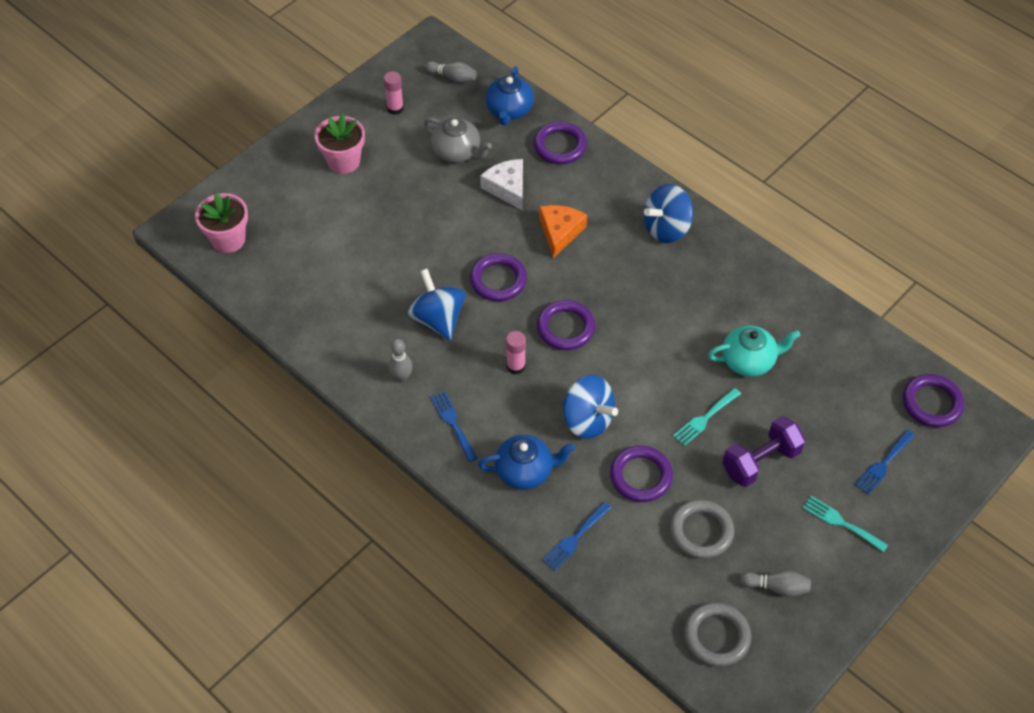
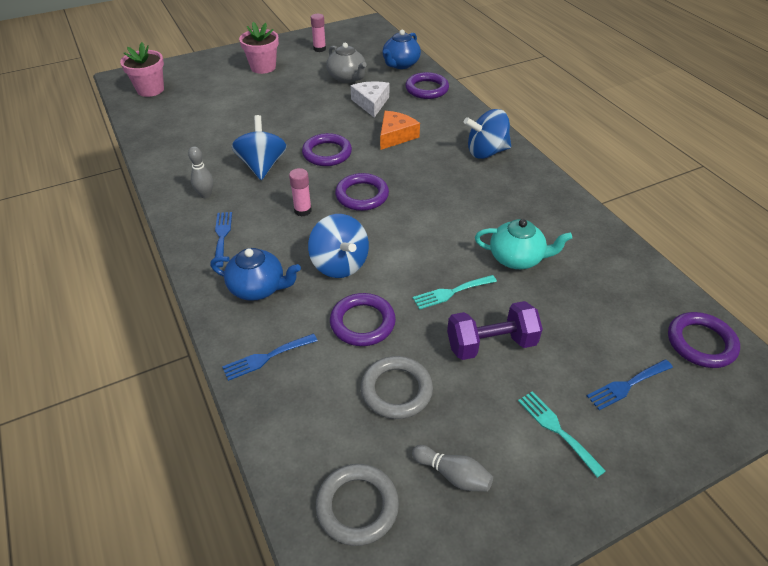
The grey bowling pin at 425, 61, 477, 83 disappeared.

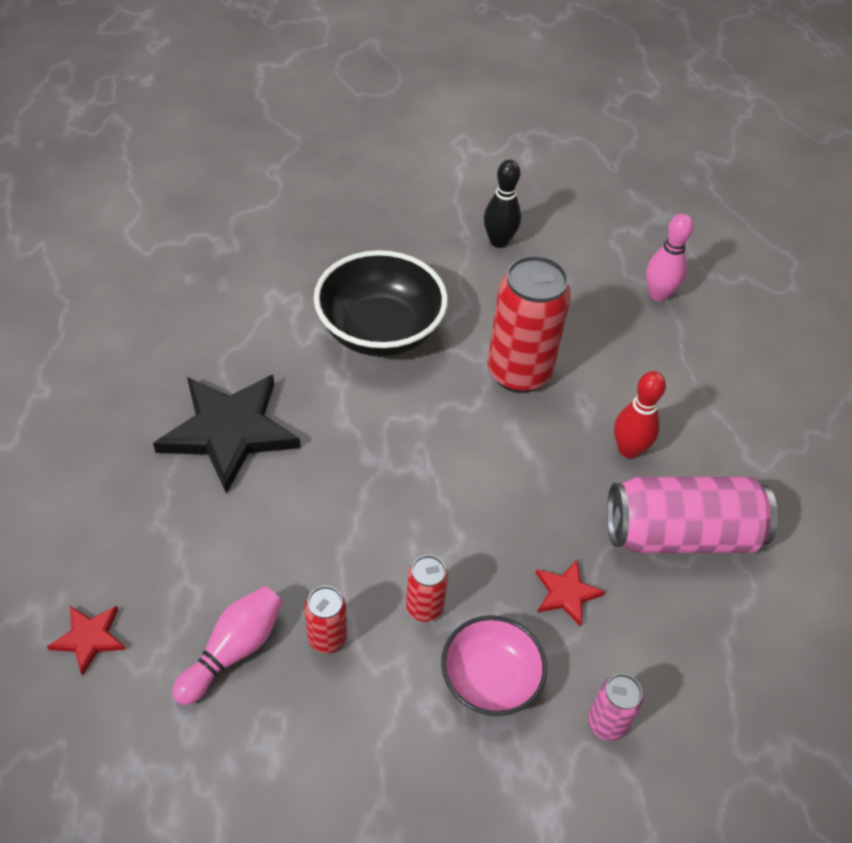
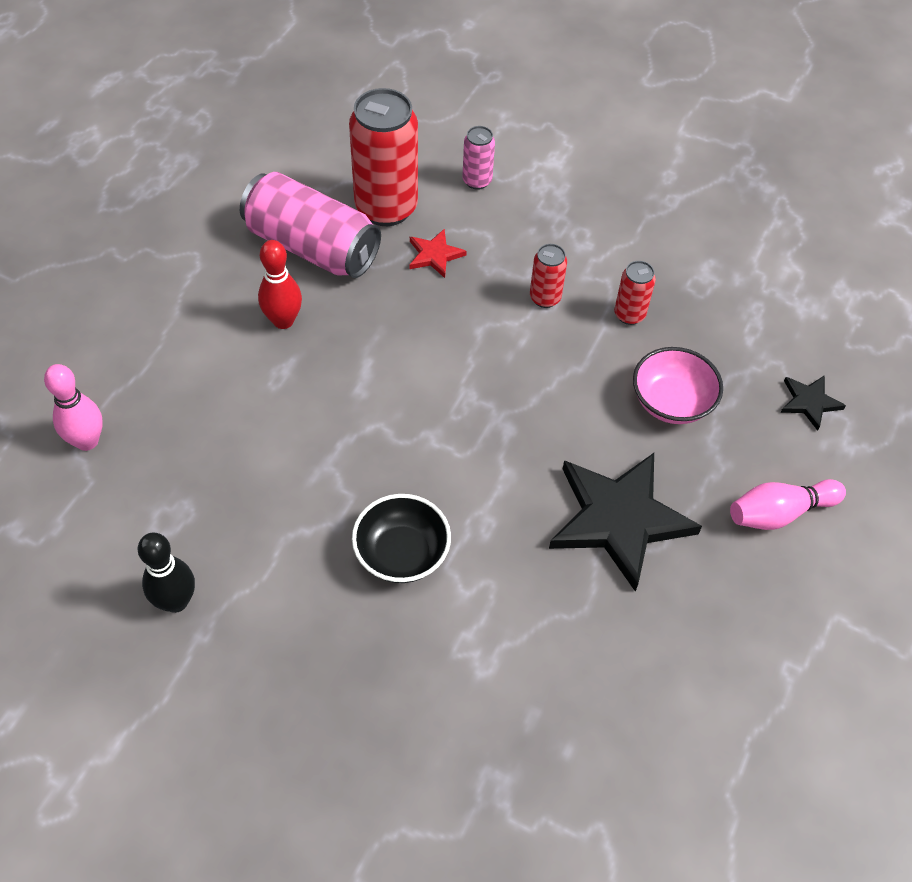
The red five-pointed star at 47, 606, 126, 676 became the jet-black five-pointed star at 780, 375, 846, 431.
The rose-pink bowling pin moved from 172, 586, 283, 705 to 730, 479, 846, 530.
The jet-black deep dish at 314, 250, 448, 357 changed to 0.62 times the size.
The rose-pink deep dish moved from 441, 615, 547, 716 to 633, 347, 723, 424.
The red soda can moved from 488, 255, 571, 393 to 349, 88, 418, 226.

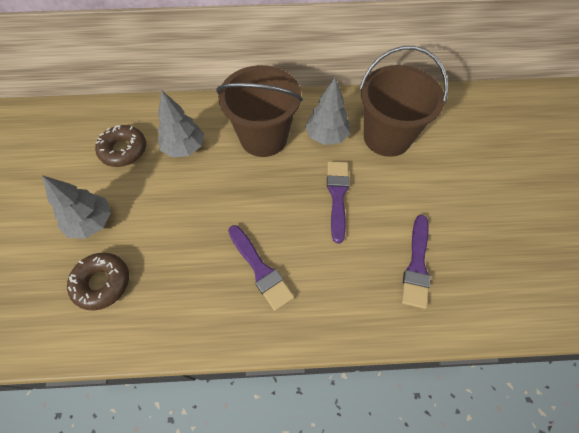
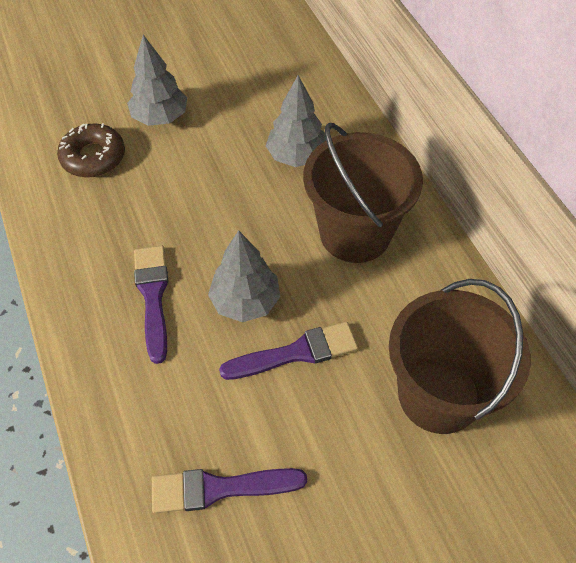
The russet donut at 95, 125, 146, 167 disappeared.
The violet paintbrush at 228, 225, 294, 311 turned 135 degrees clockwise.
The grey toy tree moved from 305, 78, 350, 145 to 208, 230, 280, 322.

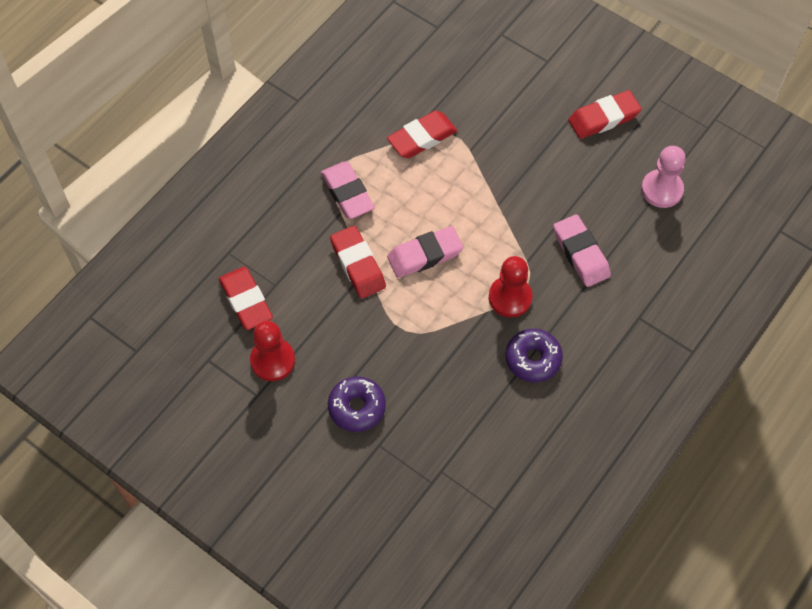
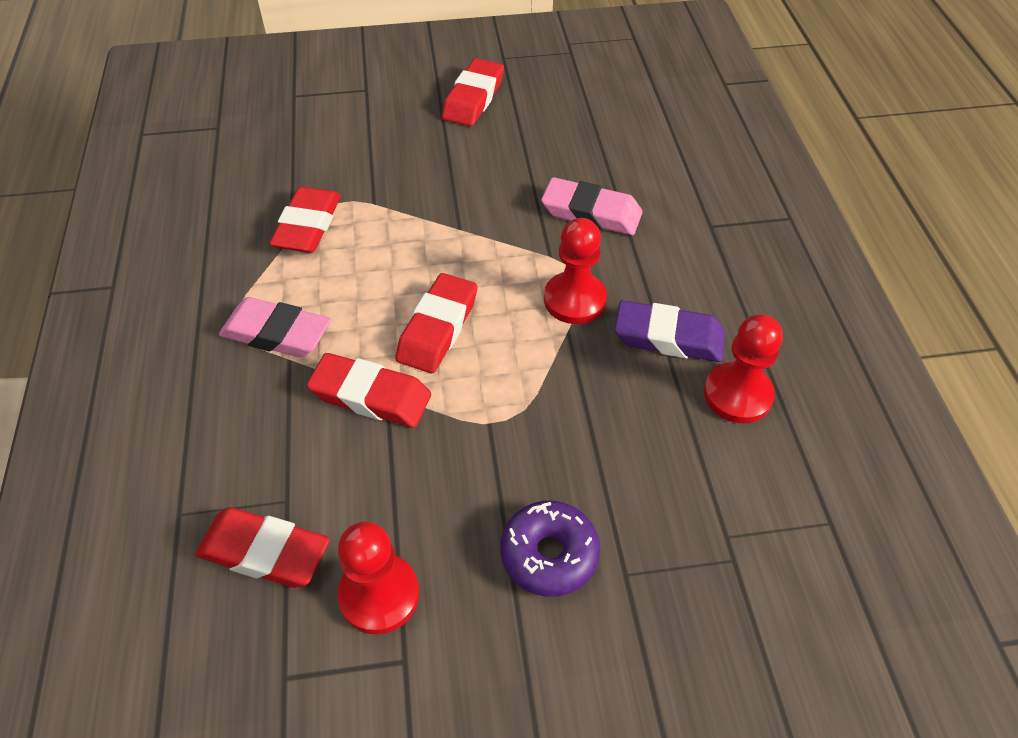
The rose-pink gum eraser at 387, 226, 463, 278 became the red gum eraser at 395, 273, 477, 373.
The violet donut at 505, 329, 563, 382 was replaced by the violet gum eraser at 614, 300, 725, 362.
The rose-pink chess pawn at 641, 146, 686, 208 disappeared.
The red chess pawn at 704, 314, 783, 424 appeared.

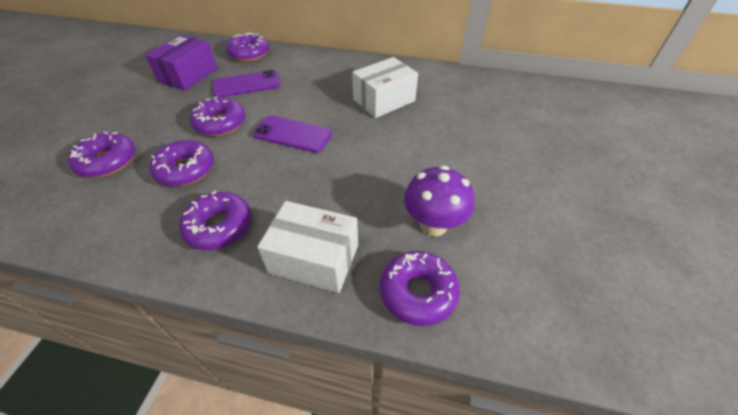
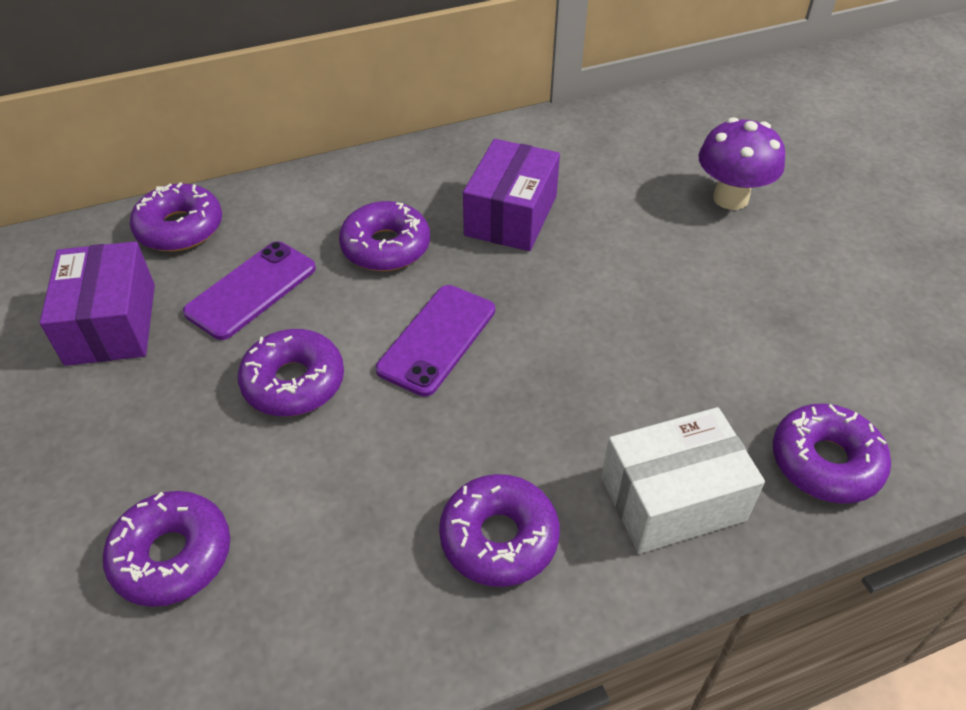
The violet donut moved from 149, 140, 214, 187 to 339, 201, 430, 271.
The violet mobile phone at 253, 115, 332, 153 turned 45 degrees counterclockwise.
The pure white box at 352, 57, 418, 118 became the violet box at 463, 139, 560, 251.
The violet fungus moved from 404, 165, 474, 236 to 699, 117, 785, 210.

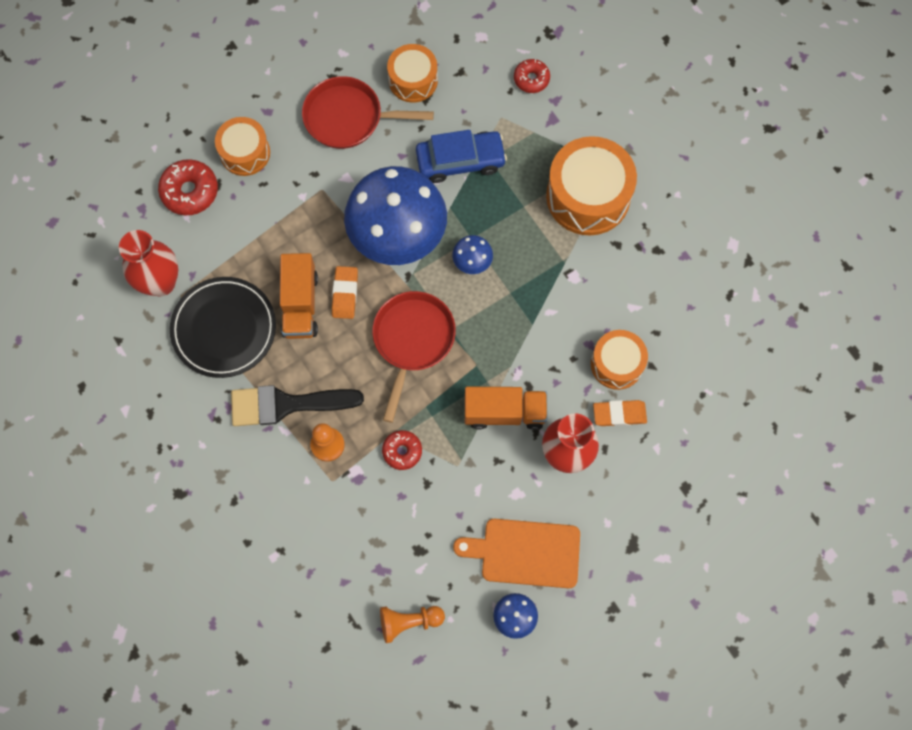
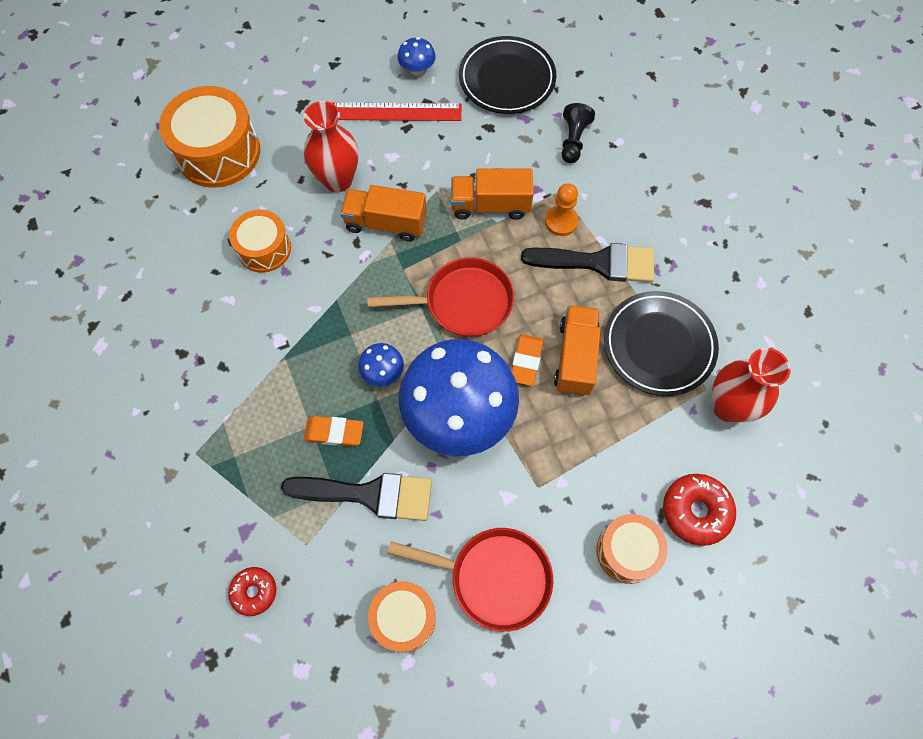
The red frying pan at 372, 291, 456, 423 turned 120 degrees counterclockwise.
The orange chess pawn at 380, 606, 445, 643 was replaced by the jet-black flat dish at 459, 36, 556, 114.
The red donut at 382, 430, 422, 470 was replaced by the orange truck at 451, 168, 534, 220.
The royal blue toy car at 416, 130, 507, 183 was replaced by the jet-black paintbrush at 281, 473, 432, 521.
The orange bread board at 453, 519, 580, 588 was replaced by the red measuring stick at 333, 103, 462, 121.
The orange drum moved from 546, 136, 637, 235 to 159, 86, 260, 188.
The orange gum eraser moved from 593, 400, 647, 426 to 304, 416, 364, 446.
The jet-black chess pawn at 562, 103, 595, 163 appeared.

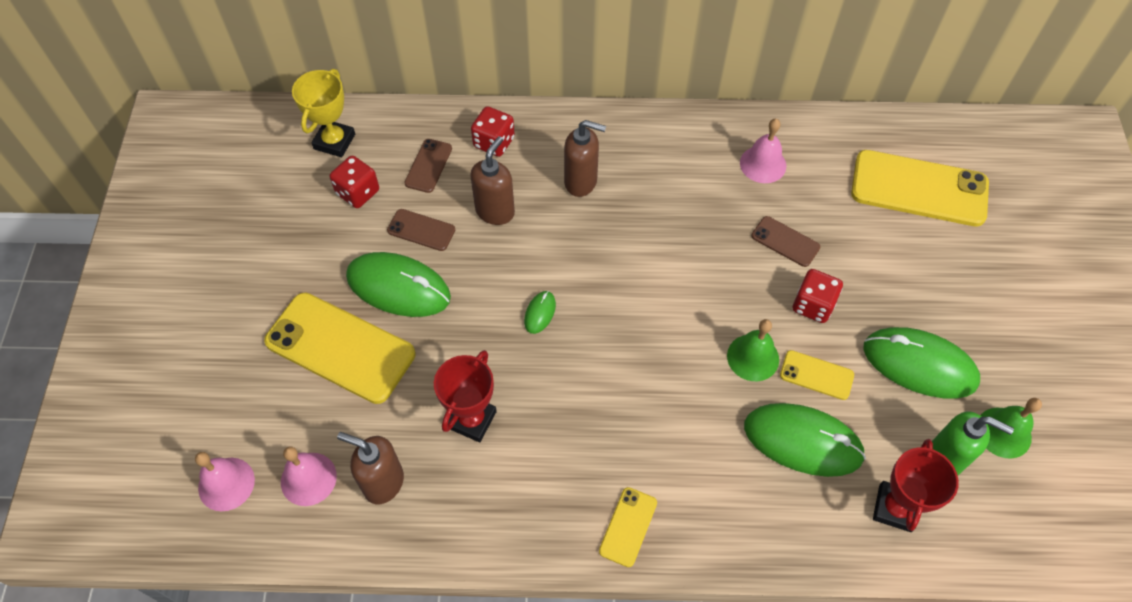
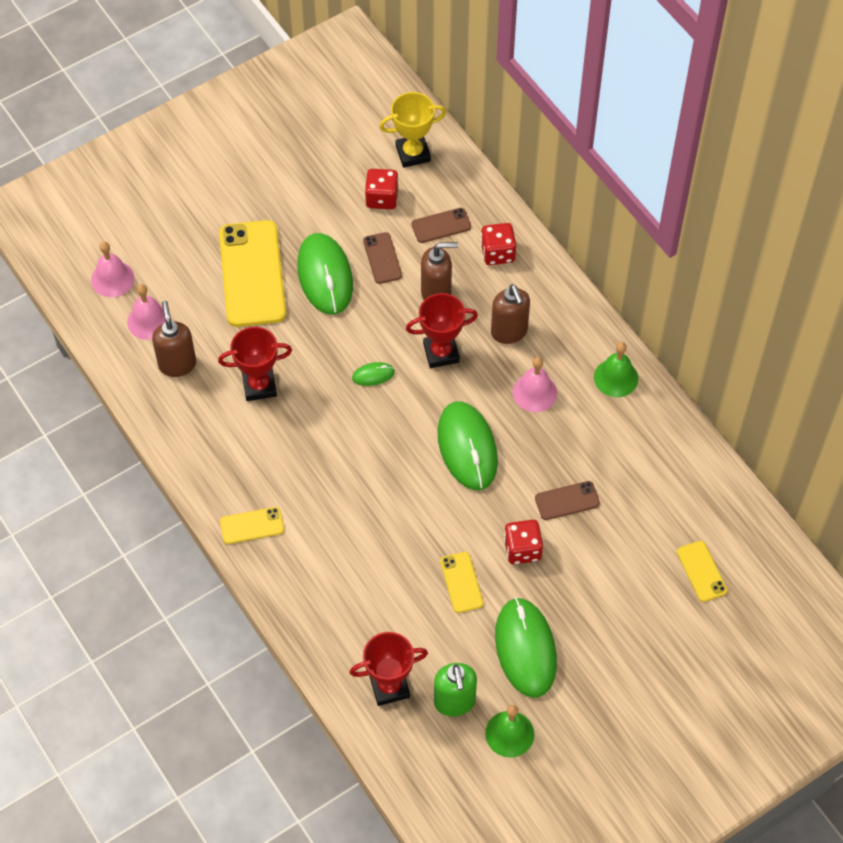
The green bell moved from 727, 319, 779, 381 to 594, 342, 638, 397.
The rose-pink bell moved from 740, 119, 786, 183 to 513, 357, 557, 412.
The green mouse moved from 744, 403, 866, 477 to 437, 401, 498, 490.
The russet mobile phone at 751, 216, 820, 267 turned 75 degrees clockwise.
The bright yellow mobile phone at 851, 150, 989, 227 changed to 0.48 times the size.
The red prize cup at 406, 293, 478, 368 appeared.

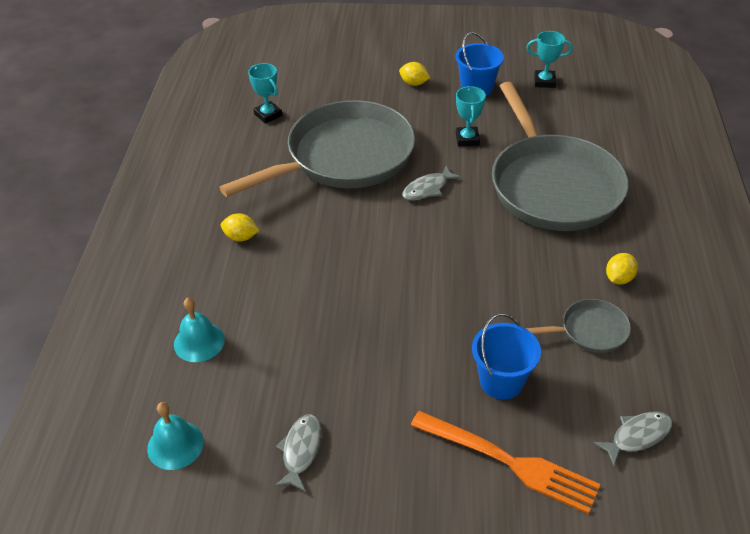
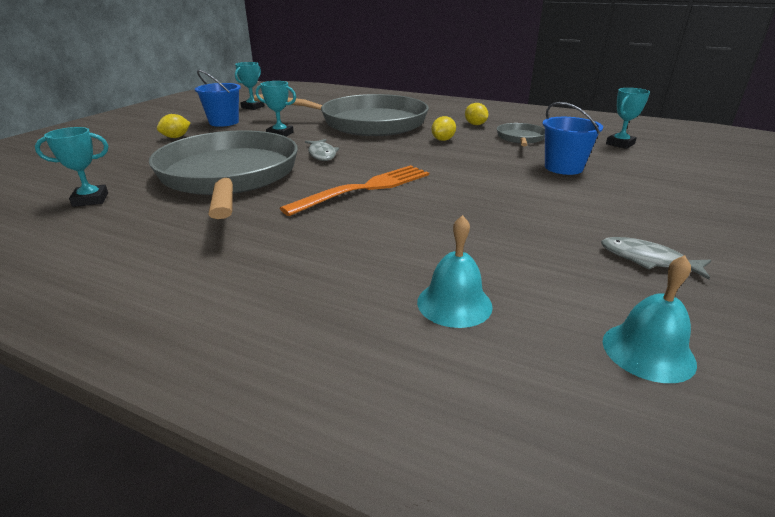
The bright yellow citrus fruit moved from 221, 213, 259, 242 to 431, 116, 456, 141.
The orange table fork moved from 411, 411, 601, 514 to 280, 165, 429, 216.
The grey toy fish at 593, 411, 672, 466 was replaced by the aqua prize cup at 606, 88, 650, 149.

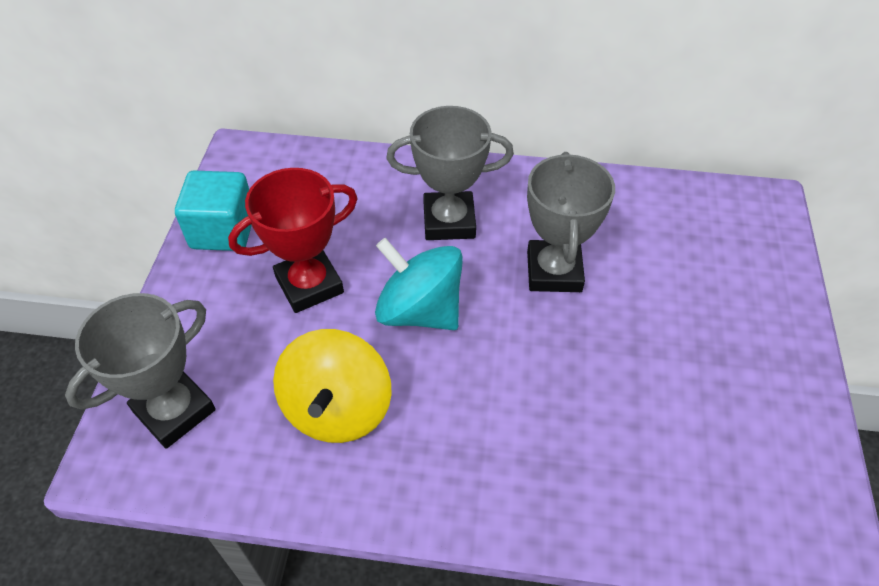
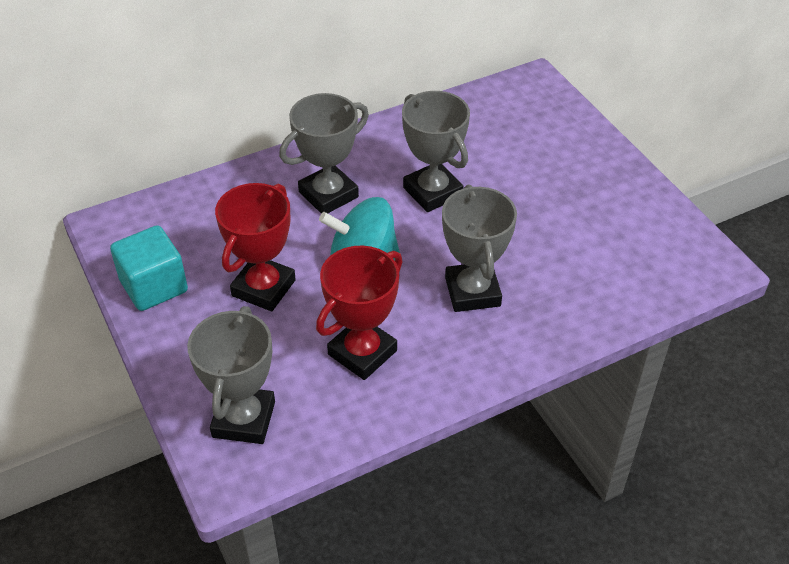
The bright yellow toy top at 273, 329, 392, 443 was replaced by the red prize cup at 316, 246, 402, 380.
The grey prize cup at 442, 184, 517, 312 appeared.

